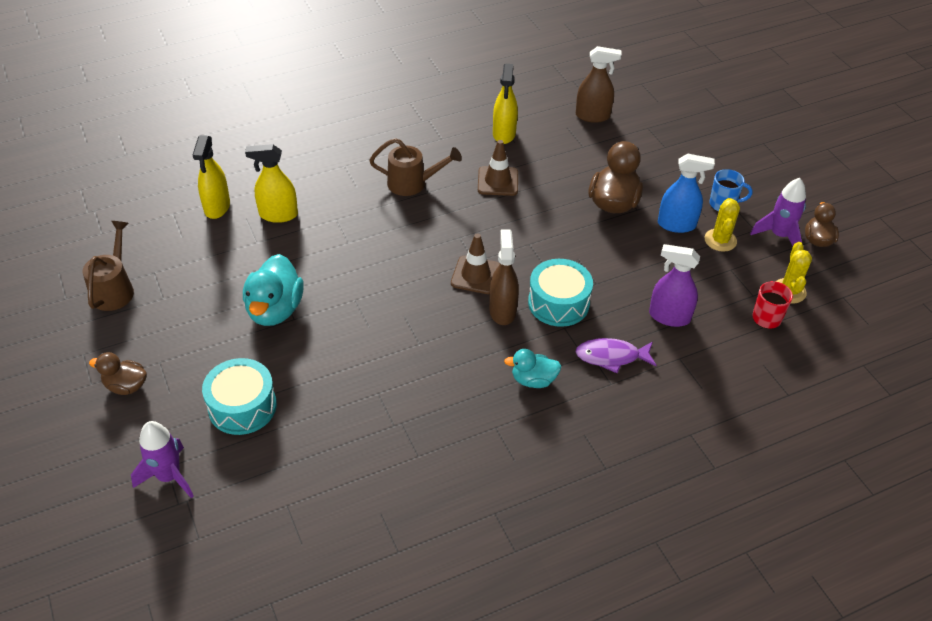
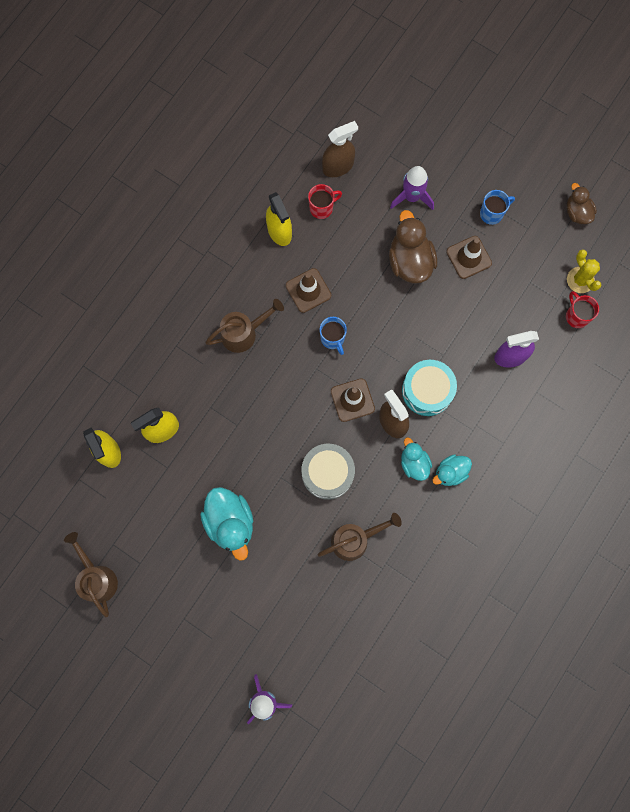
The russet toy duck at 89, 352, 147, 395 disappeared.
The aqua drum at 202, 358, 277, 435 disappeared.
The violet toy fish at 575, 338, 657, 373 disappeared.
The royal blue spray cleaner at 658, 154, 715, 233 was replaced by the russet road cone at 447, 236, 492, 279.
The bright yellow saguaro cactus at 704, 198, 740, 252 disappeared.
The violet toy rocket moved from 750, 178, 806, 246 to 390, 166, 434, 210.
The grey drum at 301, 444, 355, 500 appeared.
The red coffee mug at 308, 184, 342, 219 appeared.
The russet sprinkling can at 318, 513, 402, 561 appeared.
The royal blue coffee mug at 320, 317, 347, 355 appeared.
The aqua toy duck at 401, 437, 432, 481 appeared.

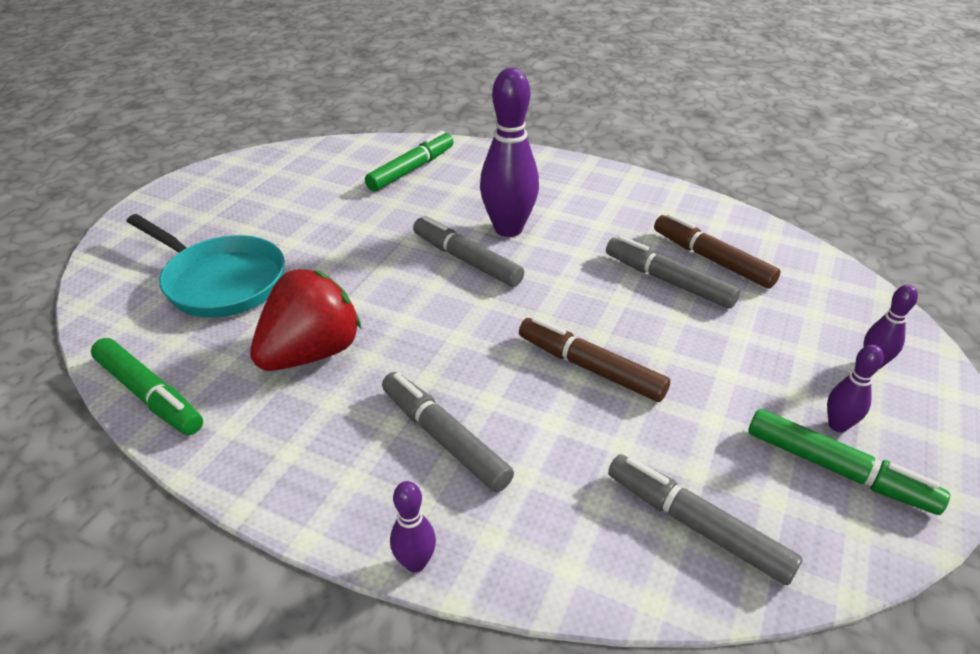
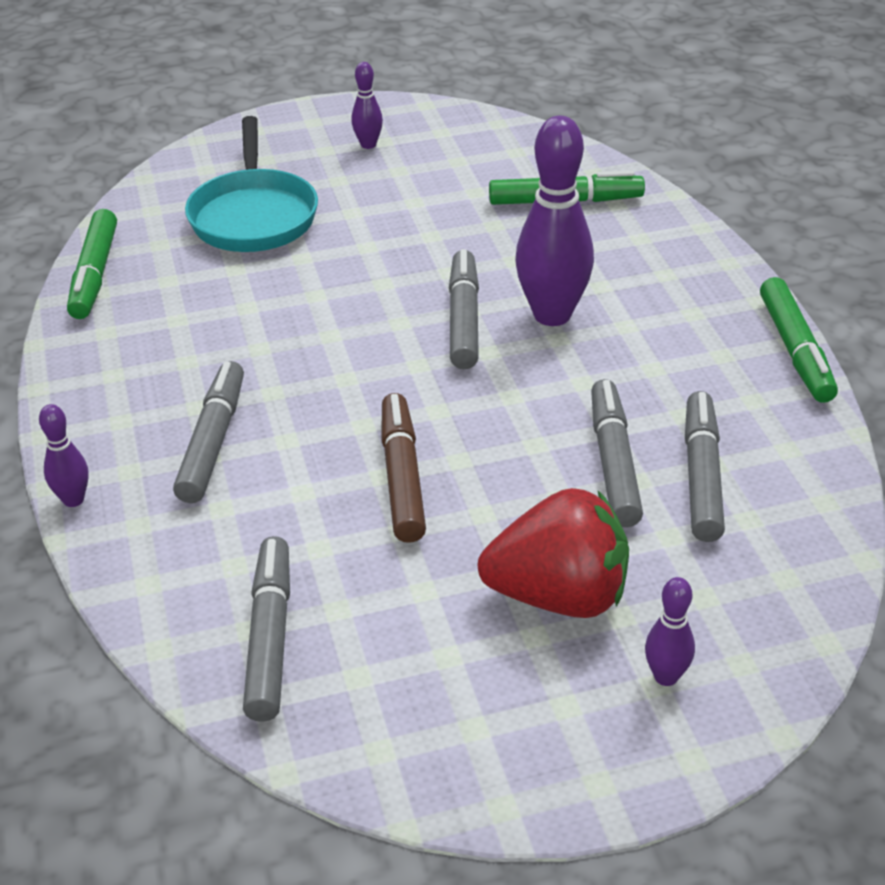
The red toy strawberry moved from 250, 269, 361, 371 to 478, 488, 629, 618.
The russet marker pen at 654, 213, 781, 289 became the grey marker pen at 685, 391, 725, 542.
The green marker pen moved from 748, 409, 950, 515 to 760, 277, 838, 403.
The violet bowling pin moved from 827, 345, 884, 432 to 351, 62, 383, 149.

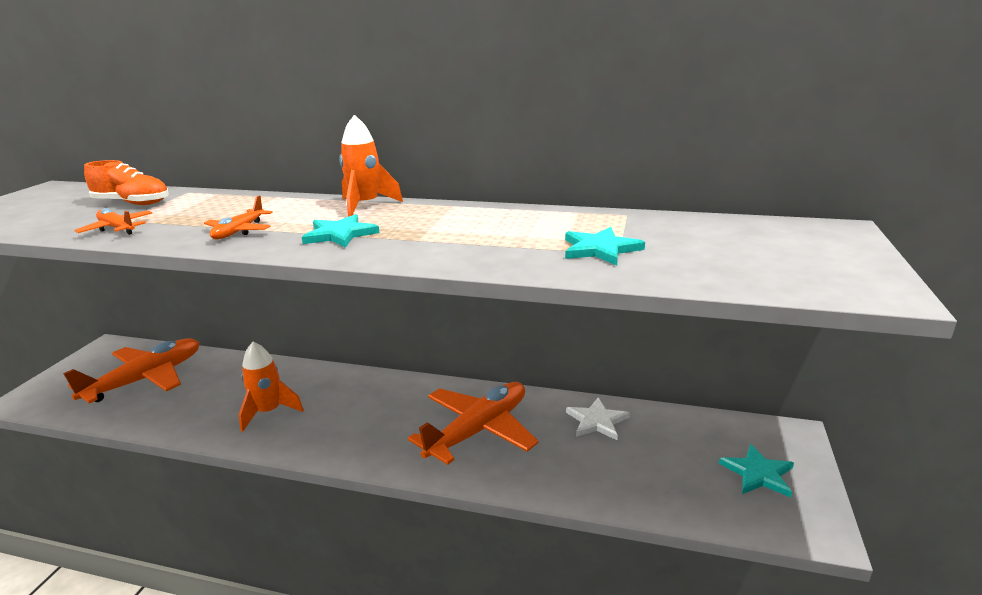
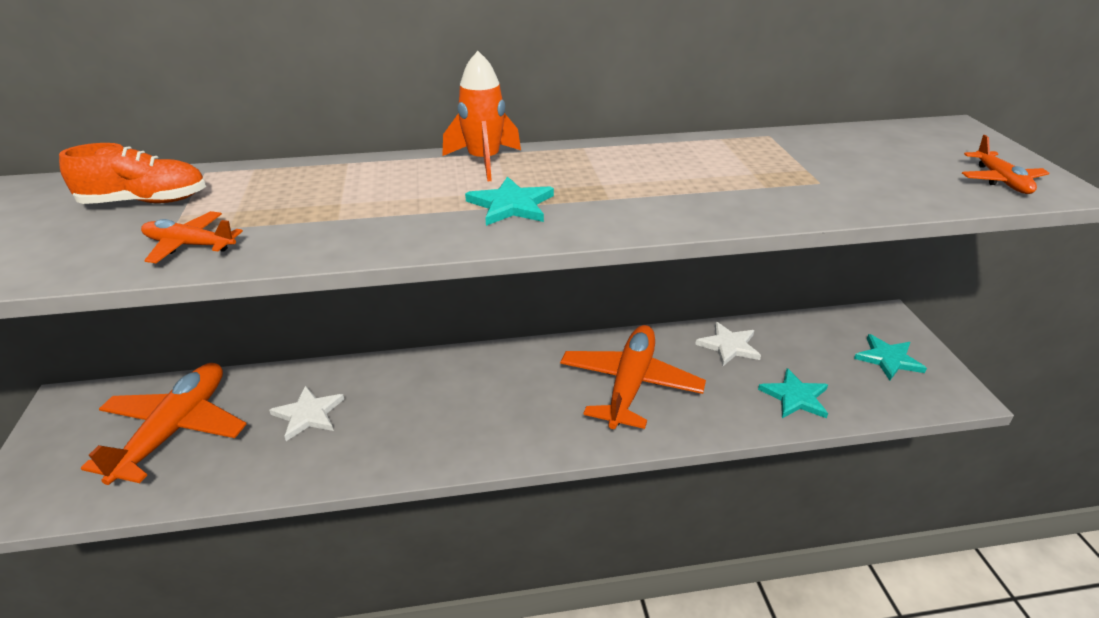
The orange aeroplane moved from 204, 196, 273, 239 to 962, 135, 1050, 194.
The orange toy rocket at 239, 342, 304, 432 disappeared.
The aqua five-pointed star moved from 565, 227, 645, 266 to 758, 368, 828, 418.
The pure white five-pointed star at 269, 385, 344, 441 appeared.

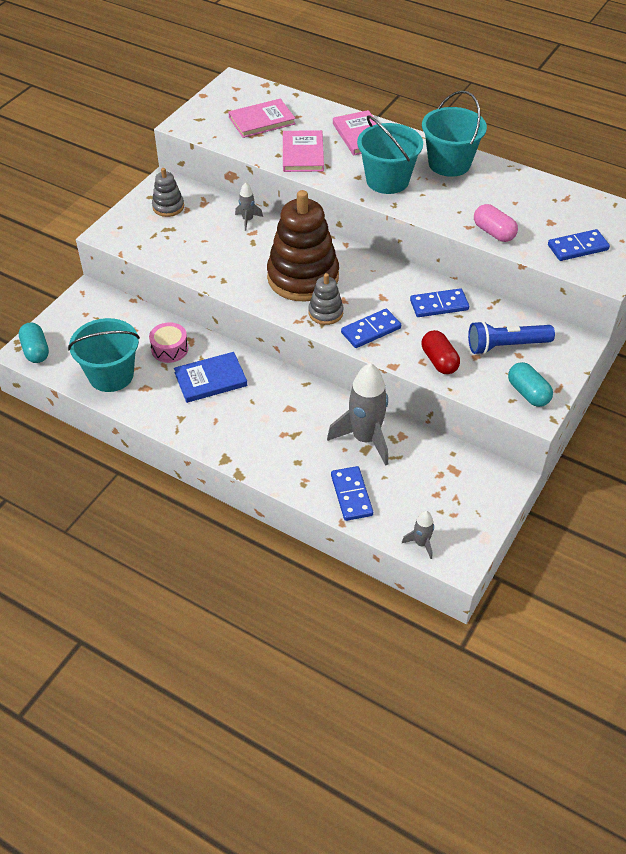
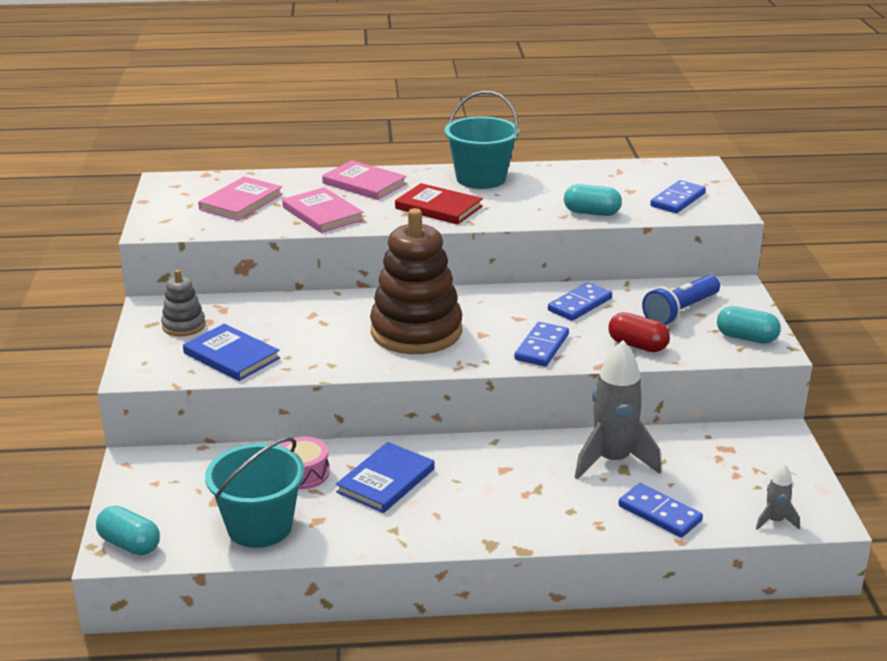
The grey toy rocket at 235, 182, 263, 231 disappeared.
The grey stacking toy at 308, 273, 344, 325 disappeared.
The aqua sand bucket at 357, 115, 423, 194 was replaced by the red book at 395, 183, 483, 225.
The rose-pink pill at 474, 204, 518, 242 became the aqua pill at 564, 184, 622, 216.
The royal blue book at 183, 324, 280, 381 appeared.

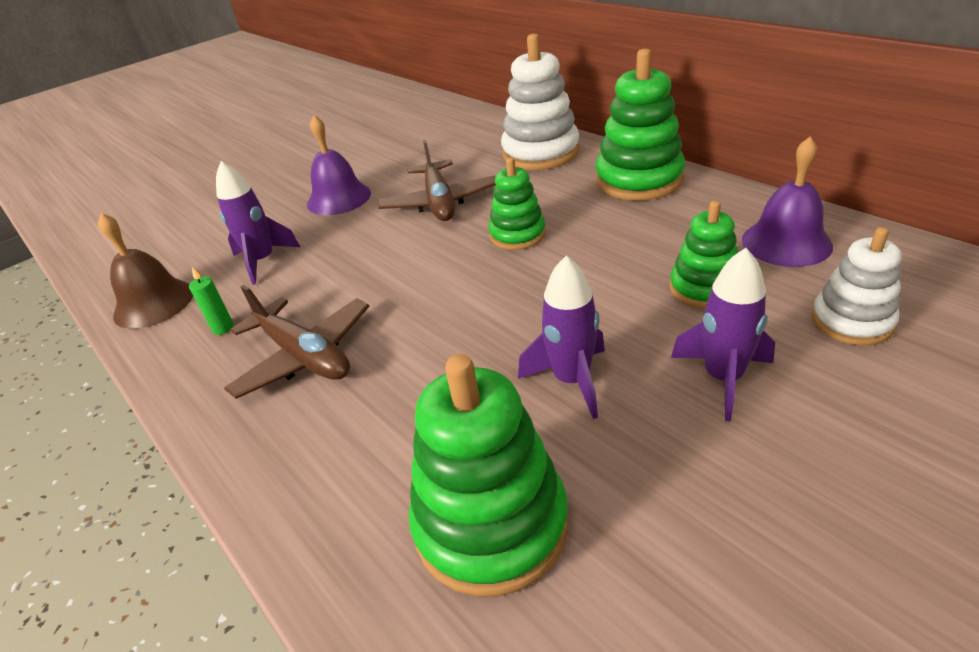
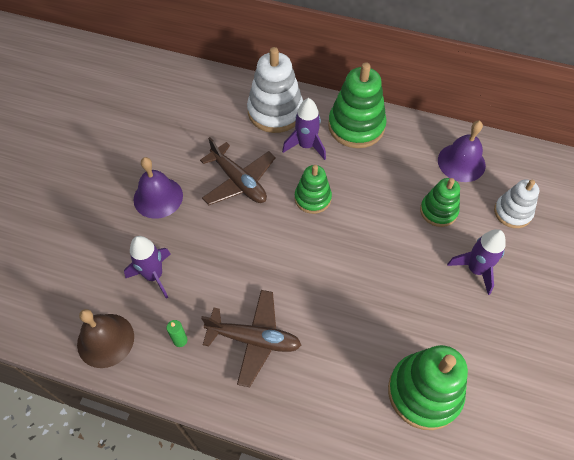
The violet toy rocket moved from 518, 256, 605, 419 to 282, 98, 326, 160.

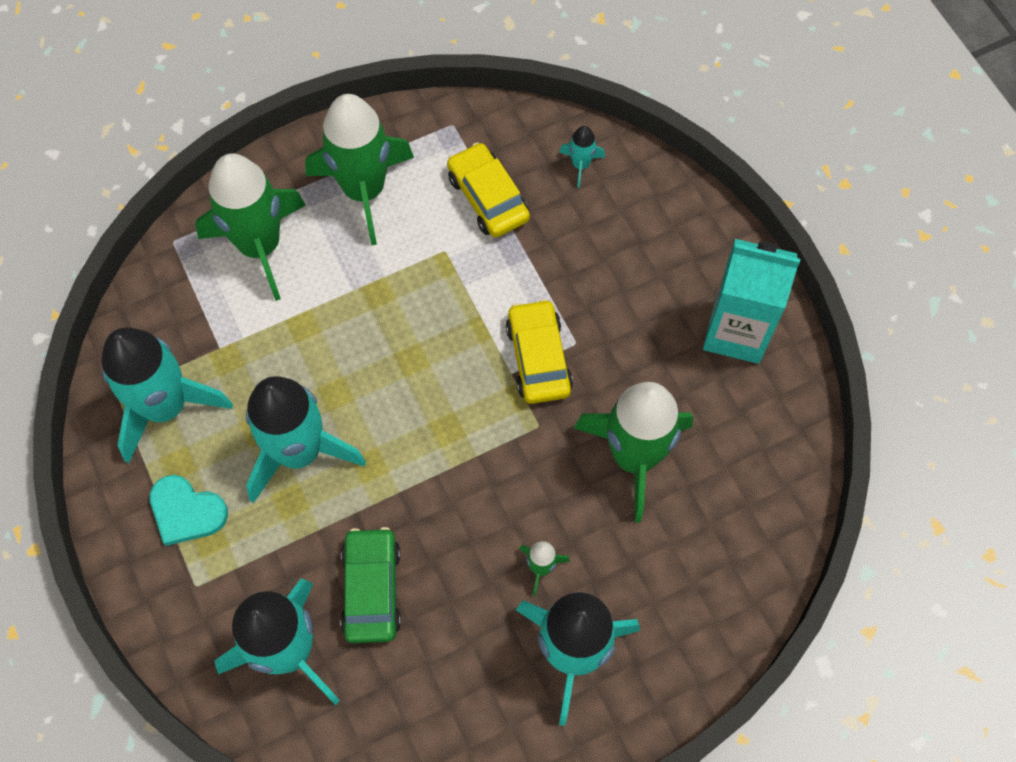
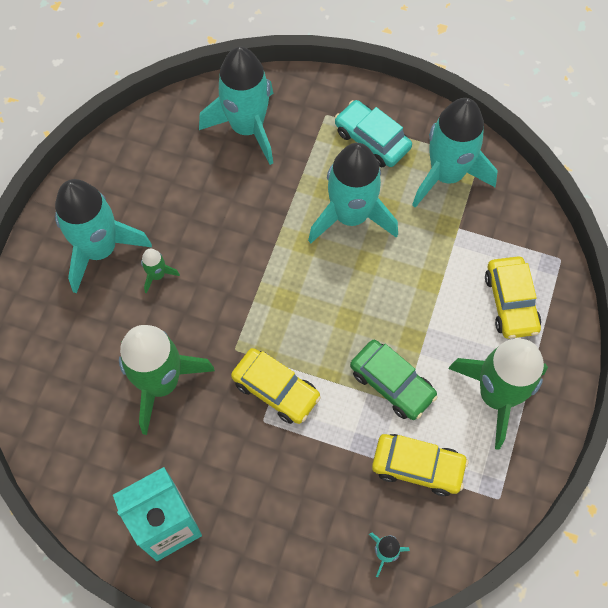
The aqua heart at 150, 475, 228, 546 was replaced by the aqua toy car at 335, 100, 412, 167.
The green toy rocket at 195, 153, 306, 301 was replaced by the bright yellow toy car at 485, 256, 541, 339.
The green toy car moved from 340, 527, 401, 643 to 350, 340, 438, 420.

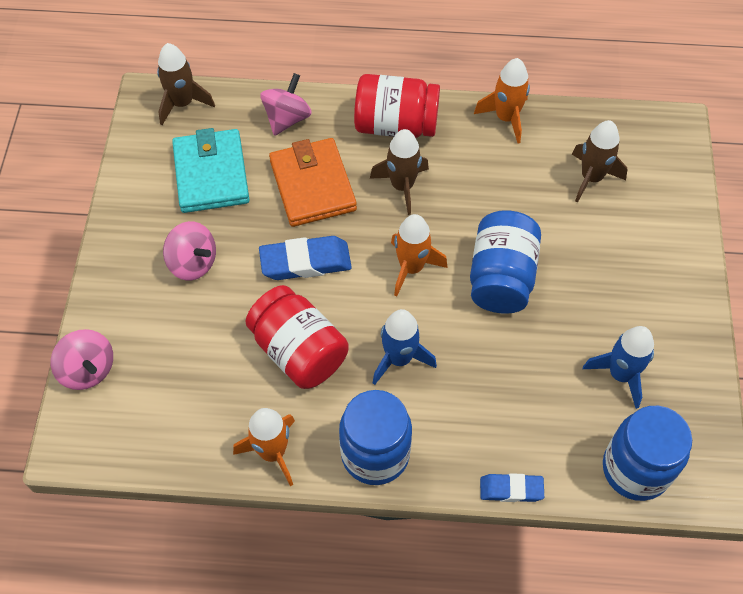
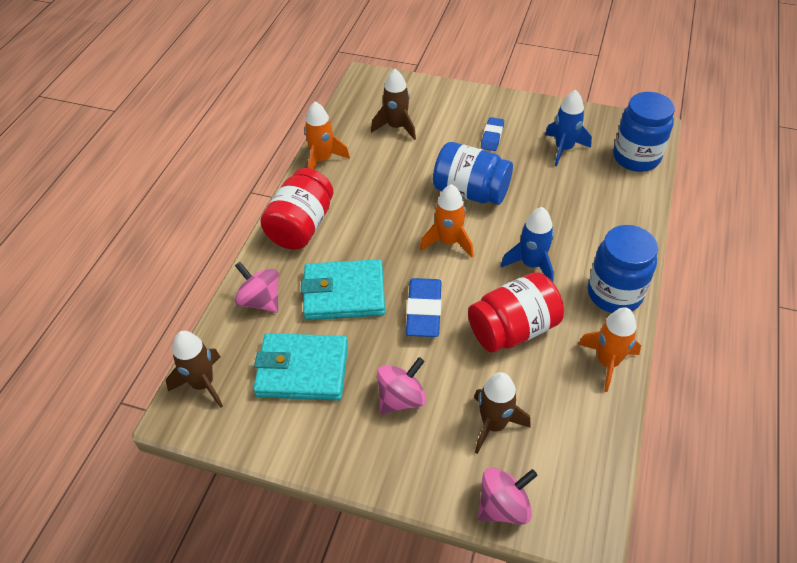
The orange wallet at 269, 138, 357, 227 became the aqua wallet at 301, 259, 385, 320.
The russet toy rocket moved from 370, 129, 429, 215 to 474, 372, 531, 454.
The royal blue gum eraser moved from 480, 473, 544, 502 to 481, 117, 504, 151.

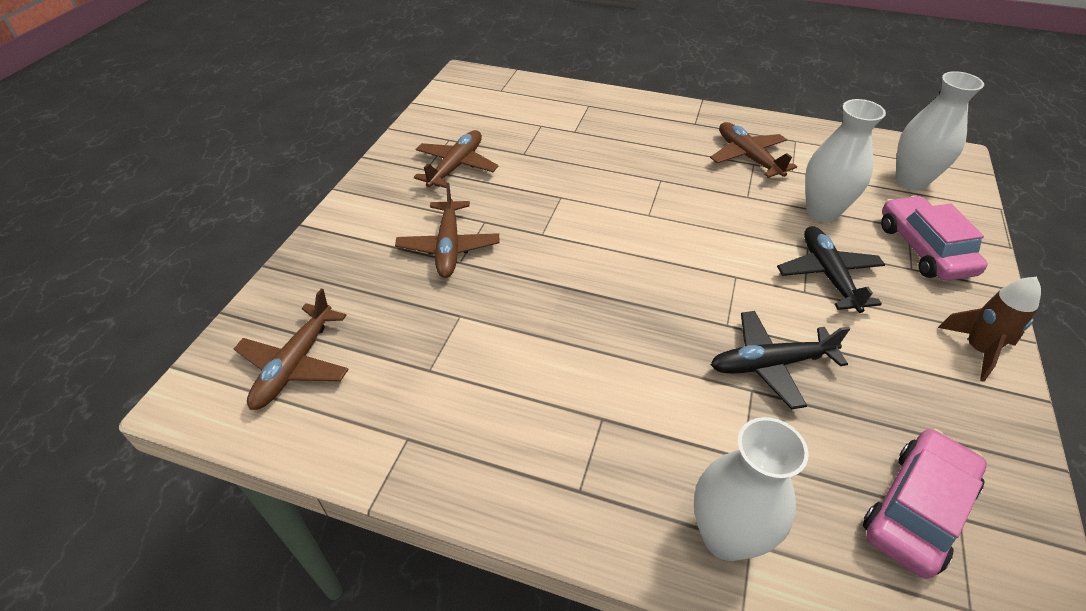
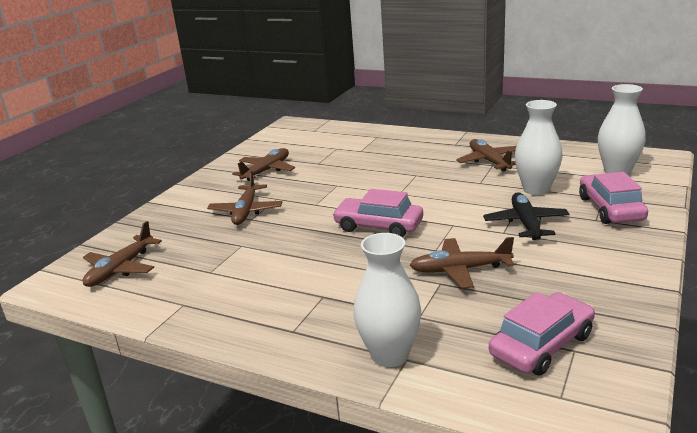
The jet-black aeroplane at 711, 311, 850, 410 became the russet aeroplane at 410, 237, 514, 289.
The russet toy rocket at 938, 277, 1041, 382 disappeared.
The rose-pink toy car at 332, 189, 423, 237 appeared.

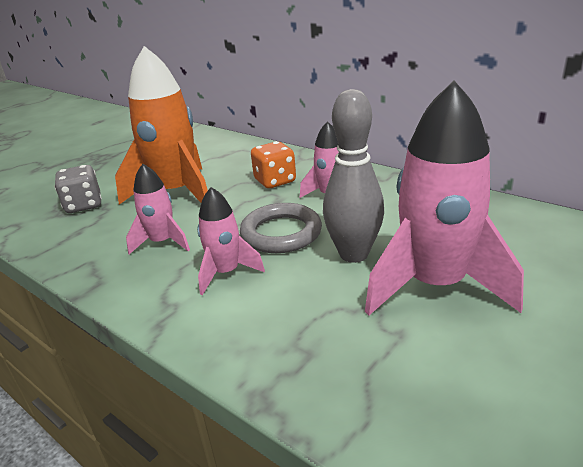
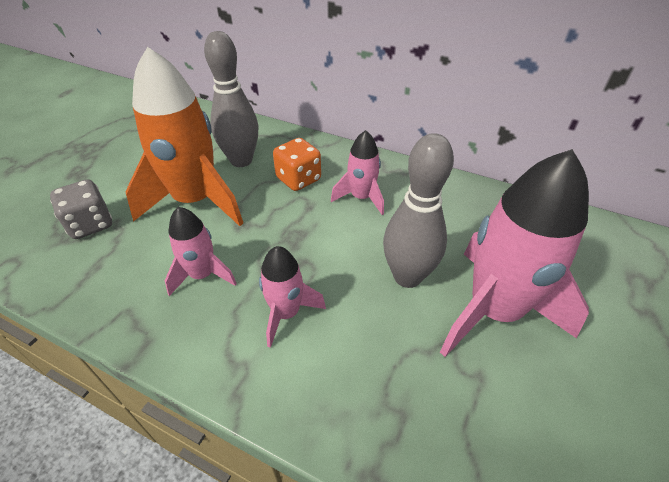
The grey hoop at 240, 203, 322, 253 disappeared.
The grey bowling pin at 204, 31, 258, 167 appeared.

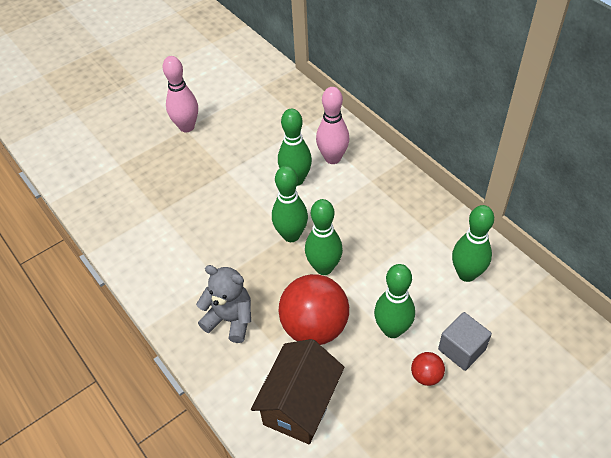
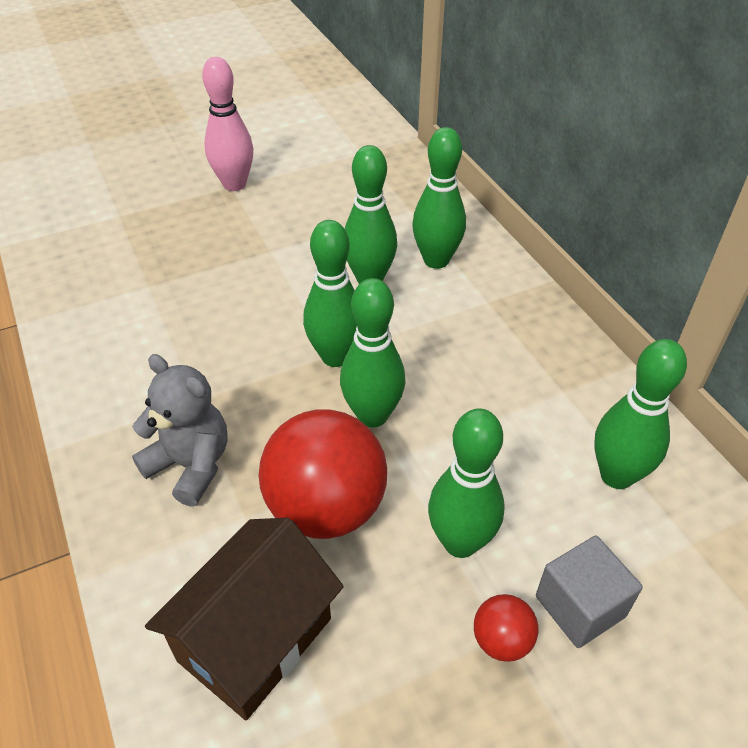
The rose-pink bowling pin at 316, 87, 349, 164 became the green bowling pin at 412, 127, 466, 269.

